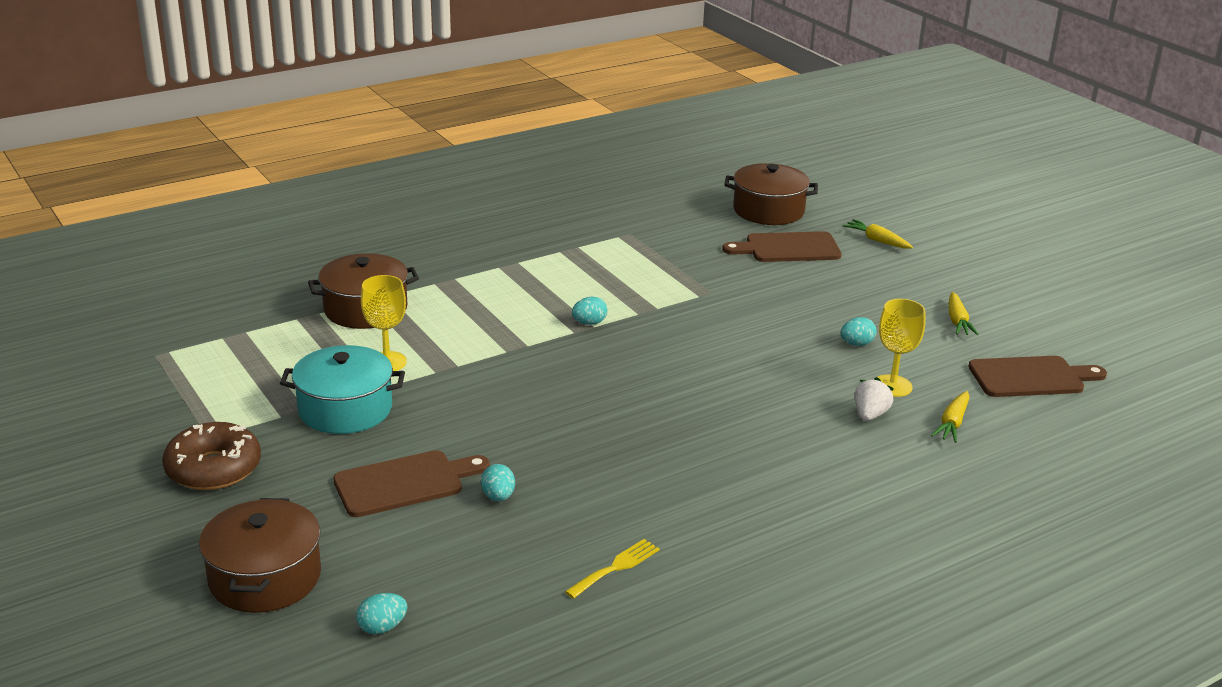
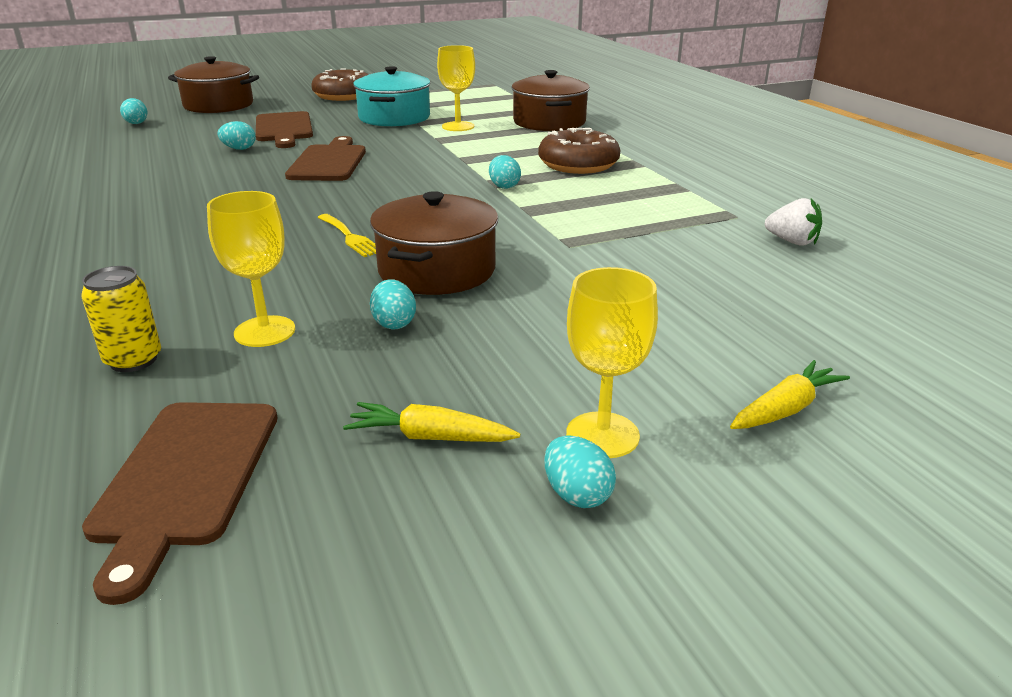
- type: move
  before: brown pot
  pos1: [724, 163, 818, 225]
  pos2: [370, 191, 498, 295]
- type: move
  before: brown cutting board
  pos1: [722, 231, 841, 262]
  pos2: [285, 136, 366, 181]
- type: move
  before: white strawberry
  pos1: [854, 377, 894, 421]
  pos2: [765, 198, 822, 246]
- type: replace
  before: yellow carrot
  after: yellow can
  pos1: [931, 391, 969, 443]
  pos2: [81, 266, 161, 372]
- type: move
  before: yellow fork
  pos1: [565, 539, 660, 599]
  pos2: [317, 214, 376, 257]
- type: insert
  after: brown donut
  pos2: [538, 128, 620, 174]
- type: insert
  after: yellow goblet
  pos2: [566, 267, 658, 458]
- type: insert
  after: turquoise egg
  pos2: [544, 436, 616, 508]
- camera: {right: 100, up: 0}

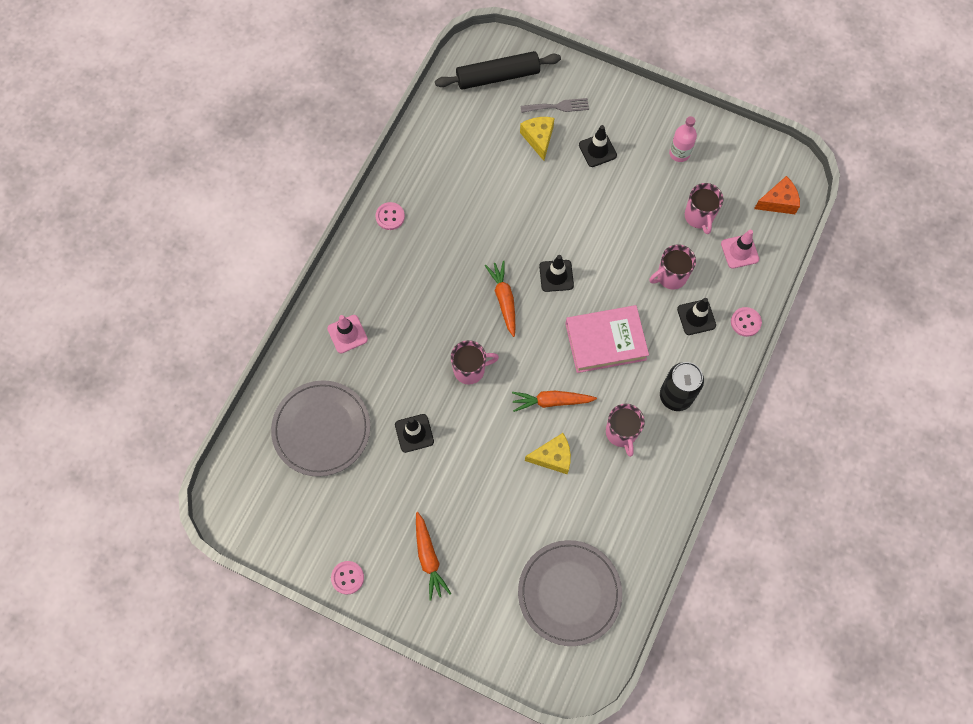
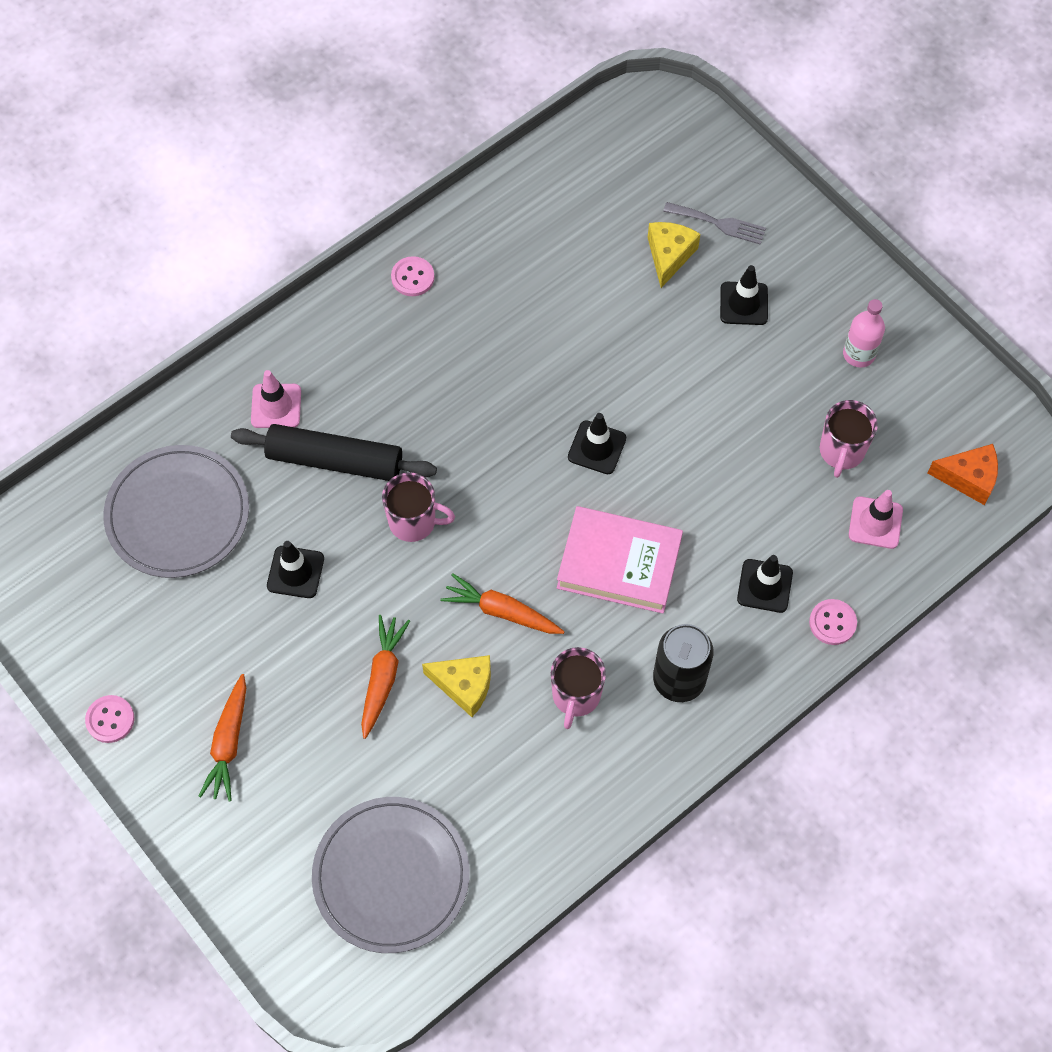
- type: move
  before: black rolling pin
  pos1: [435, 51, 561, 90]
  pos2: [231, 424, 437, 481]
- type: delete
  before: pink mug
  pos1: [649, 244, 696, 290]
- type: move
  before: orange carrot
  pos1: [485, 260, 515, 337]
  pos2: [361, 615, 410, 739]
- camera: {right: 25, up: -5}

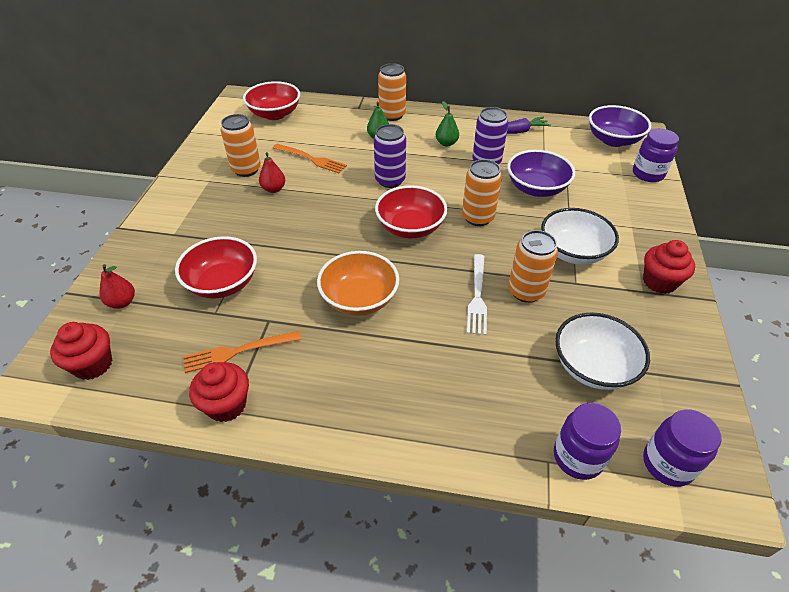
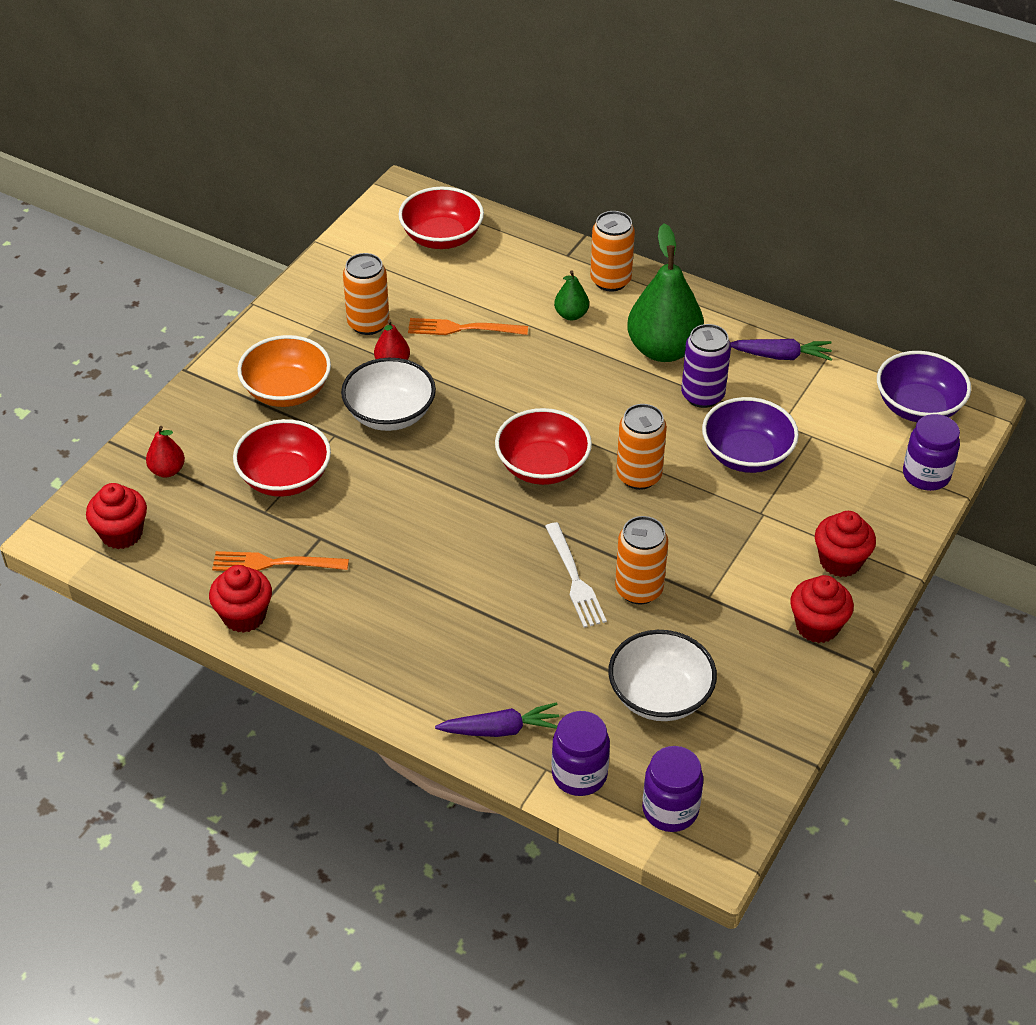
- type: resize
  before: green pear
  pos1: [436, 101, 459, 147]
  pos2: [627, 224, 704, 362]
  scale: 2.14
- type: delete
  before: purple can
  pos1: [374, 124, 406, 188]
- type: rotate
  before: orange fork
  pos1: [273, 144, 347, 173]
  pos2: [408, 318, 528, 335]
  turn: 135
- type: move
  before: white bowl
  pos1: [541, 208, 619, 265]
  pos2: [341, 358, 436, 431]
- type: move
  before: orange bowl
  pos1: [317, 251, 399, 316]
  pos2: [237, 335, 331, 407]
- type: rotate
  before: white fork
  pos1: [467, 254, 487, 335]
  pos2: [545, 522, 607, 628]
  turn: -45
- type: insert
  after: red cupcake
  pos2: [815, 511, 876, 577]
- type: insert
  after: purple carrot
  pos2: [435, 702, 559, 737]
- camera: {right: 20, up: 0}

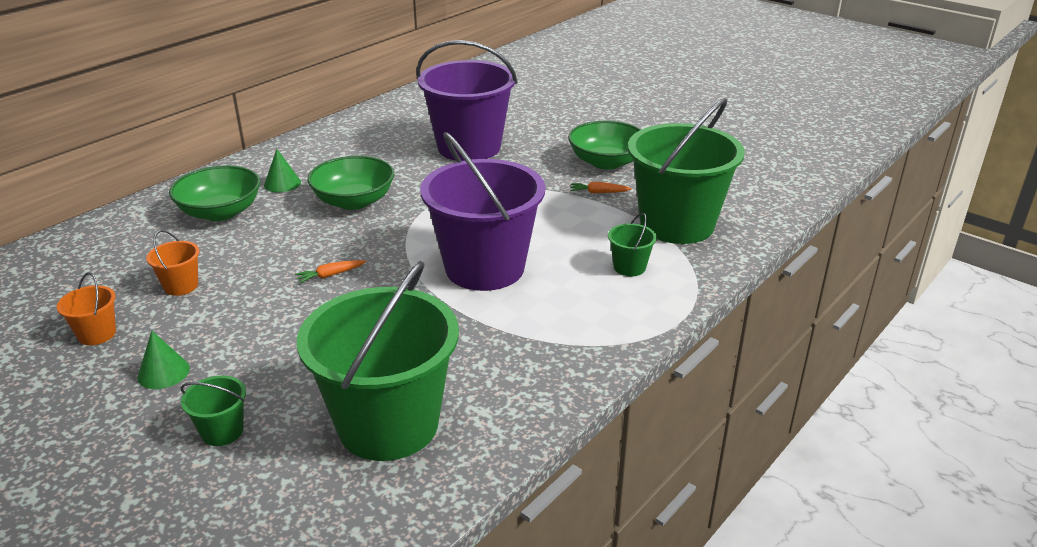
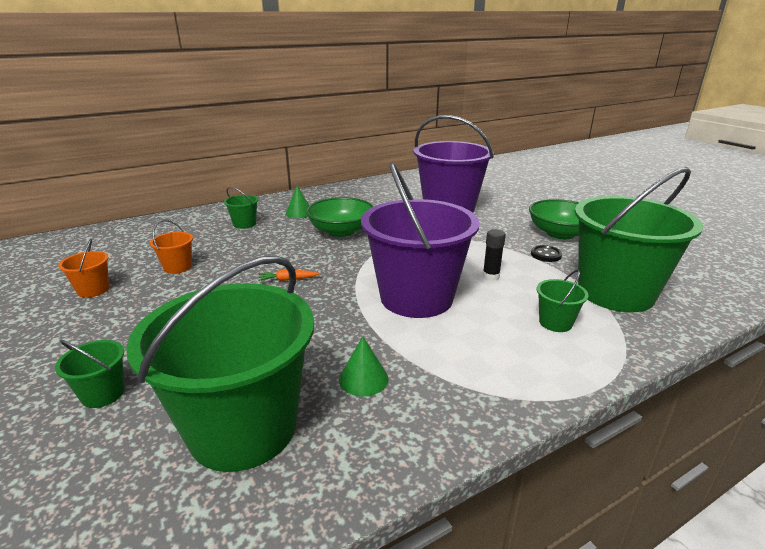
- type: replace
  before: green bowl
  after: green bucket
  pos1: [169, 166, 260, 221]
  pos2: [224, 187, 258, 229]
- type: replace
  before: orange carrot
  after: black button
  pos1: [570, 182, 632, 193]
  pos2: [531, 245, 562, 262]
- type: move
  before: green cone
  pos1: [137, 331, 190, 389]
  pos2: [339, 336, 389, 397]
- type: insert
  after: black glue stick
  pos2: [482, 229, 506, 281]
- camera: {right: 20, up: -5}

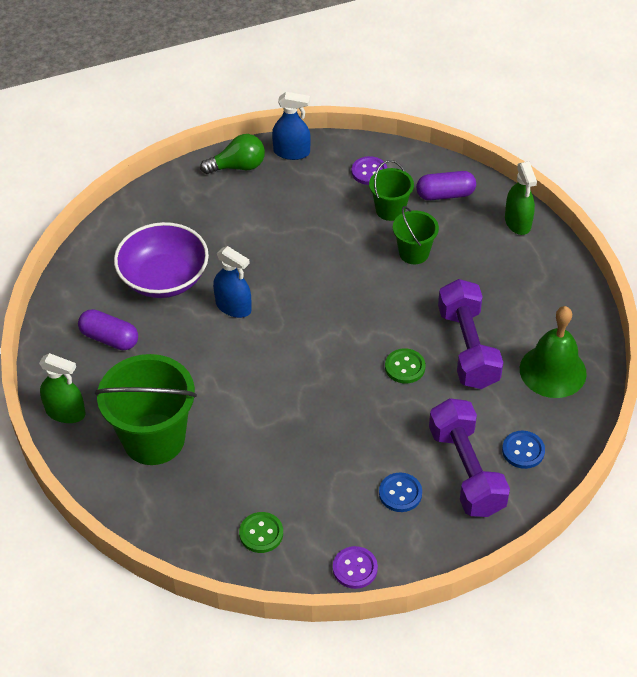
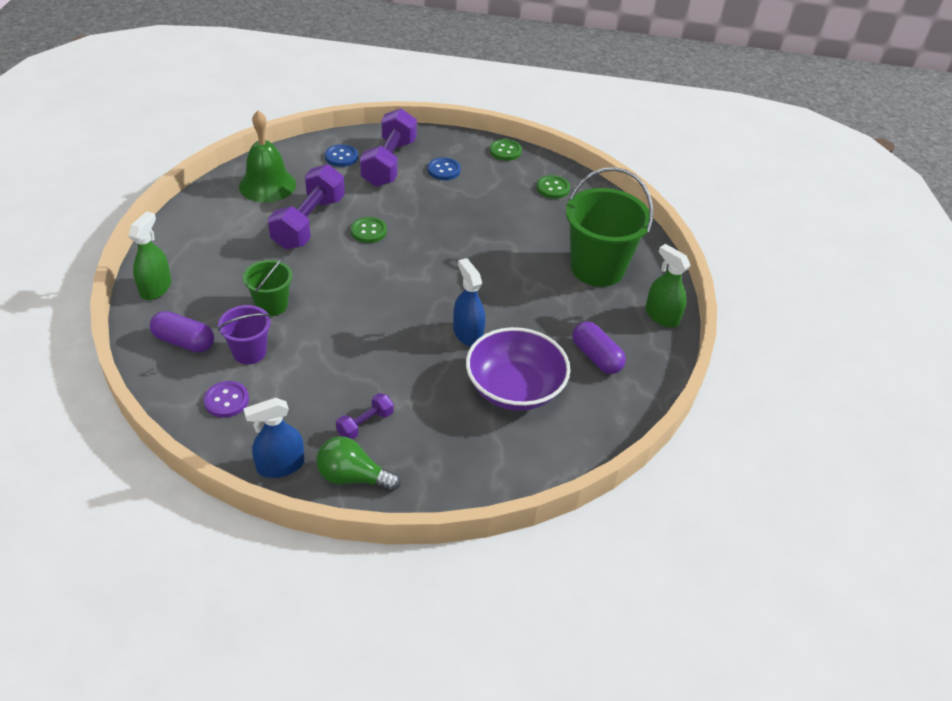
- type: rotate
  before: blue spray bottle
  pos1: [272, 92, 311, 160]
  pos2: [243, 398, 305, 478]
  turn: -60
- type: recolor
  before: green bucket
  after: purple bucket
  pos1: [369, 160, 414, 221]
  pos2: [218, 305, 271, 364]
- type: recolor
  before: purple button
  after: green button
  pos1: [333, 546, 378, 589]
  pos2: [490, 139, 522, 161]
- type: insert
  after: purple dumbbell
  pos2: [336, 393, 394, 439]
- camera: {right: -155, up: -5}

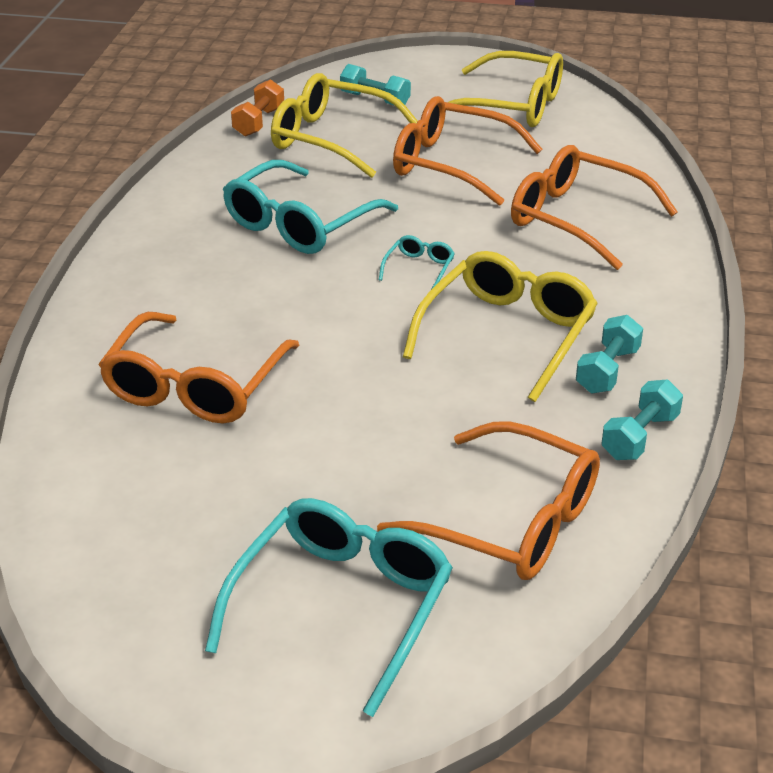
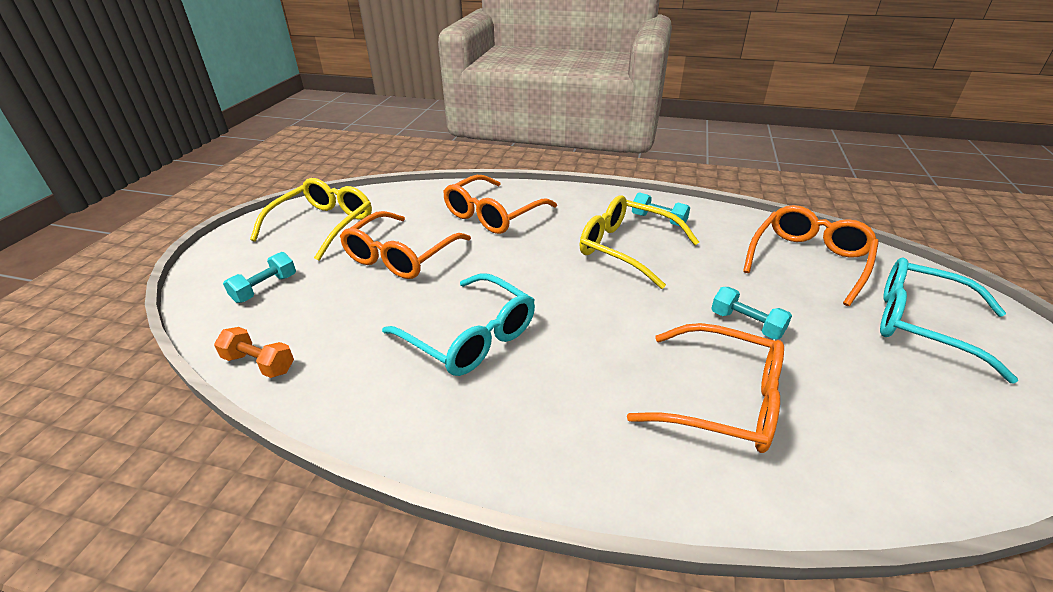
- type: delete
  before: yellow glasses
  pos1: [271, 73, 418, 178]
- type: delete
  before: turquoise glasses
  pos1: [379, 235, 455, 288]
- type: move
  before: turquoise dumbbell
  pos1: [601, 380, 683, 460]
  pos2: [711, 287, 792, 339]
- camera: {right: -85, up: 0}

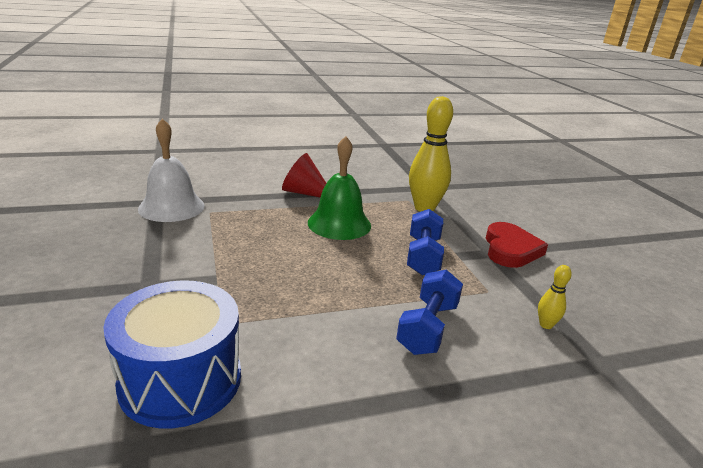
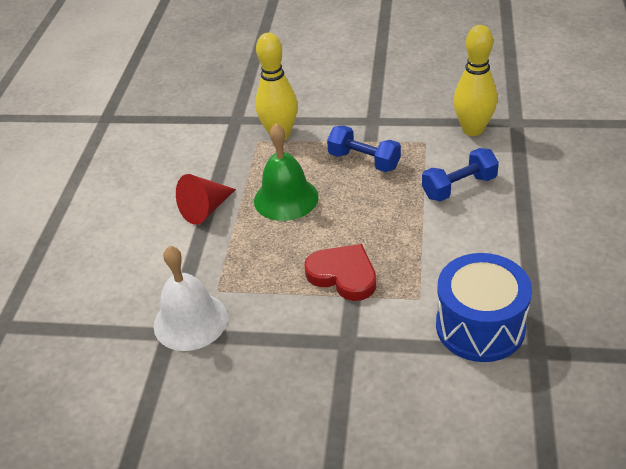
- type: move
  before: red heart
  pos1: [486, 222, 548, 268]
  pos2: [305, 244, 376, 301]
- type: resize
  before: yellow bowling pin
  pos1: [538, 265, 572, 329]
  pos2: [453, 25, 497, 136]
  scale: 2.26
- type: rotate
  before: blue dumbbell
  pos1: [396, 270, 463, 355]
  pos2: [422, 148, 499, 201]
  turn: -75
- camera: {right: -60, up: 15}

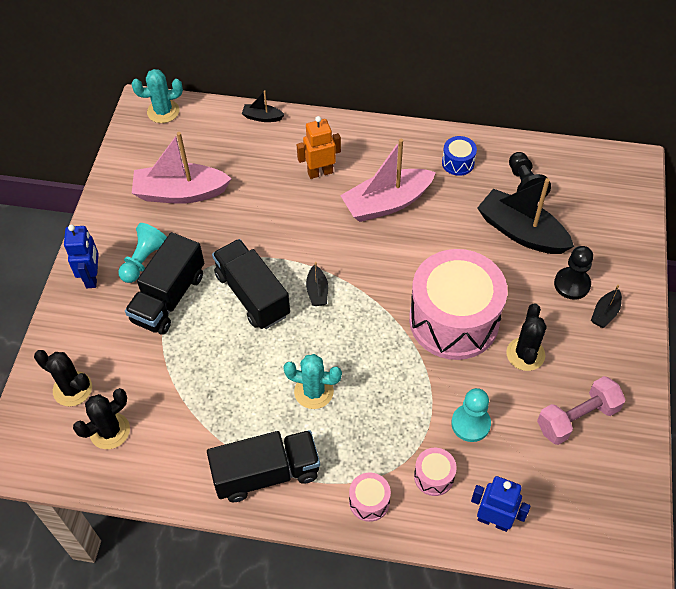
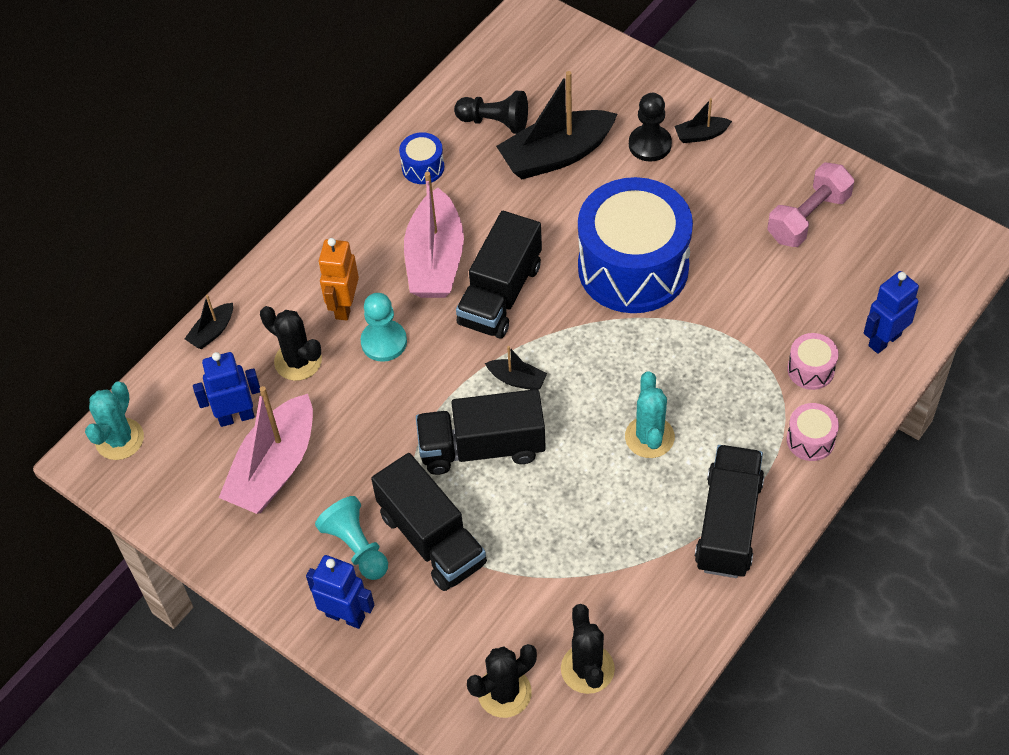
- type: recolor
  before: pink drum
  after: blue drum
  pos1: [409, 249, 508, 360]
  pos2: [578, 177, 693, 313]
- type: rotate
  before: black boat
  pos1: [591, 285, 622, 328]
  pos2: [674, 98, 732, 143]
  turn: 105
- type: move
  before: black cactus
  pos1: [506, 304, 547, 371]
  pos2: [260, 306, 322, 381]
- type: rotate
  before: turquoise cactus
  pos1: [283, 354, 342, 409]
  pos2: [625, 371, 675, 458]
  turn: -45
- type: rotate
  before: pink dumbbell
  pos1: [537, 376, 626, 445]
  pos2: [767, 163, 854, 247]
  turn: 45
- type: move
  before: turquoise pawn
  pos1: [451, 388, 491, 442]
  pos2: [361, 293, 407, 362]
- type: insert
  after: black truck
  pos2: [456, 211, 542, 339]
- type: insert
  after: blue robot
  pos2: [193, 352, 260, 427]
- camera: {right: -60, up: 0}

